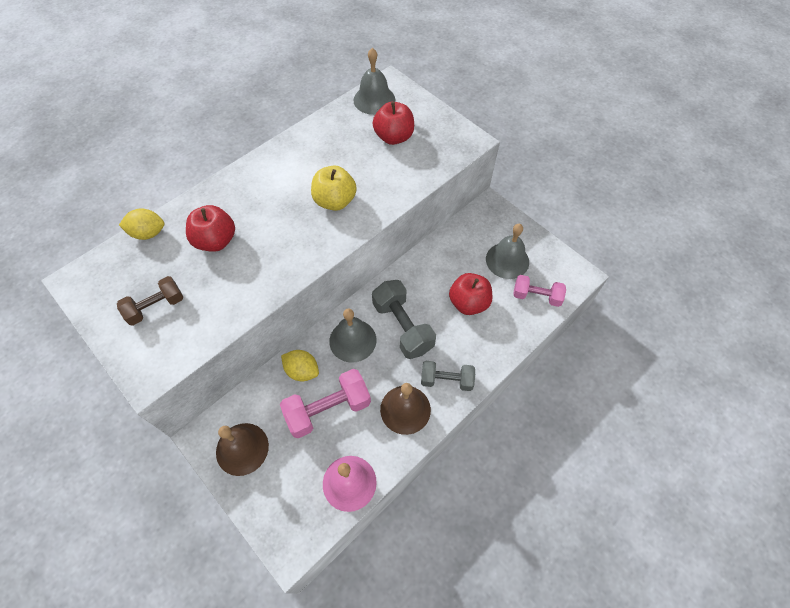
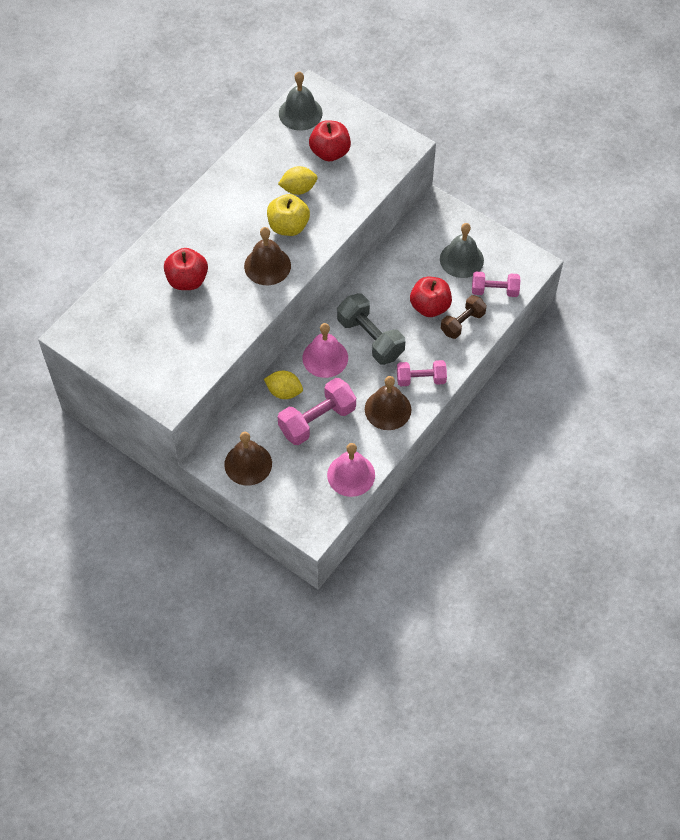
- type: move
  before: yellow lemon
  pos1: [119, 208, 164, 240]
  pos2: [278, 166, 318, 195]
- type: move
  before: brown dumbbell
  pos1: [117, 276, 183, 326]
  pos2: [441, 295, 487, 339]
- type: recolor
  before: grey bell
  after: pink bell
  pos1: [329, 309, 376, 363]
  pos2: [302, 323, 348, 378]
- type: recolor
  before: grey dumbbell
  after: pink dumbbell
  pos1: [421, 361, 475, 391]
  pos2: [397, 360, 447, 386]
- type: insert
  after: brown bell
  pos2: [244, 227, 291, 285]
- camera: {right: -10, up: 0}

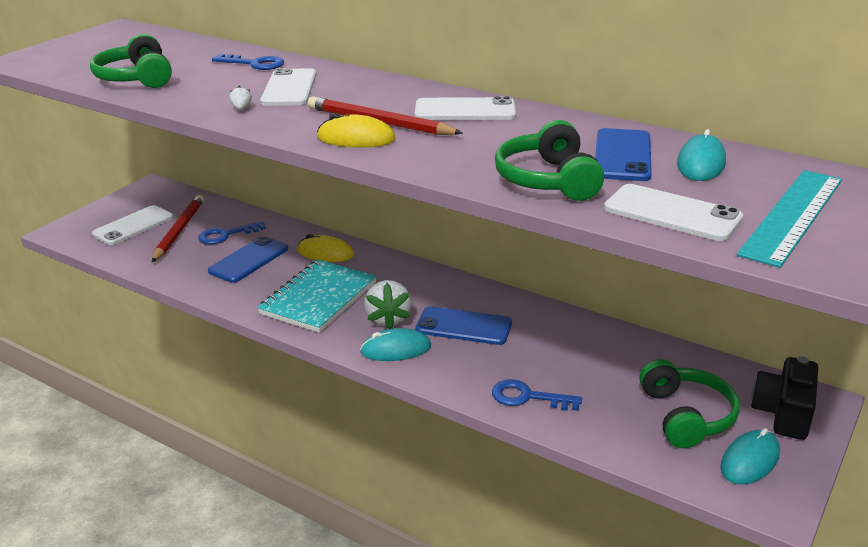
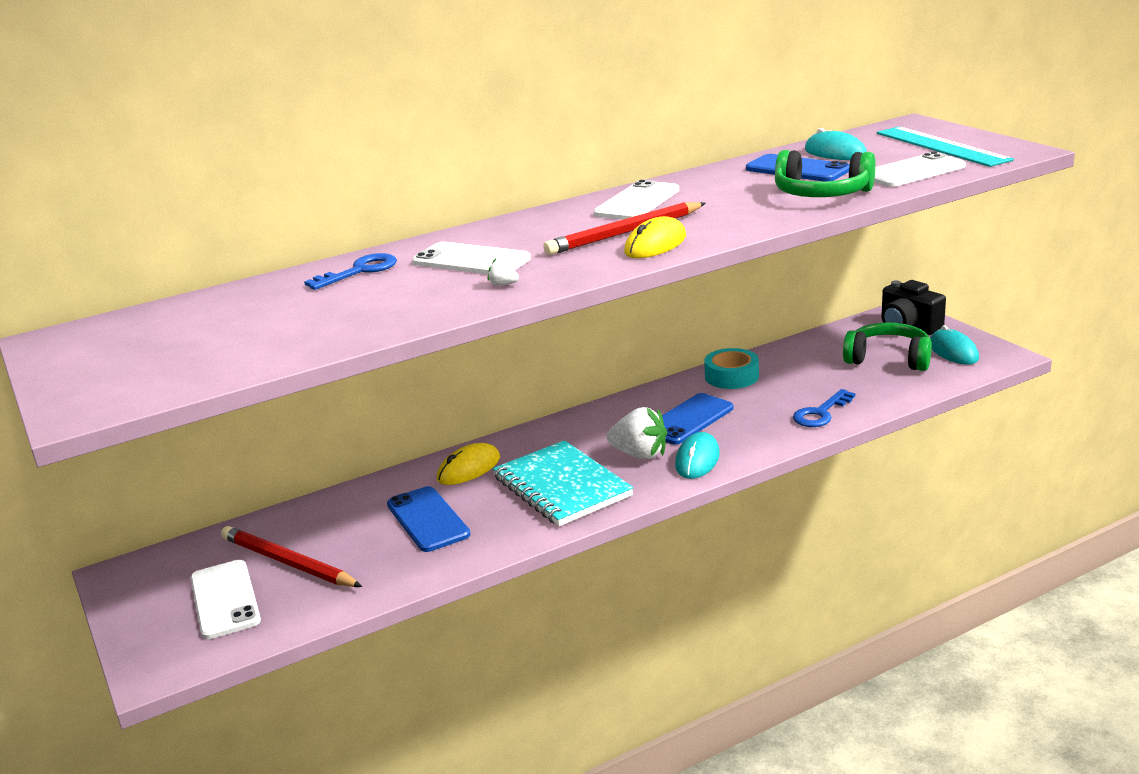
- type: delete
  before: green headphones
  pos1: [90, 34, 172, 88]
- type: delete
  before: blue key
  pos1: [198, 221, 266, 244]
- type: insert
  after: turquoise tape
  pos2: [704, 348, 759, 389]
- camera: {right: -60, up: -5}

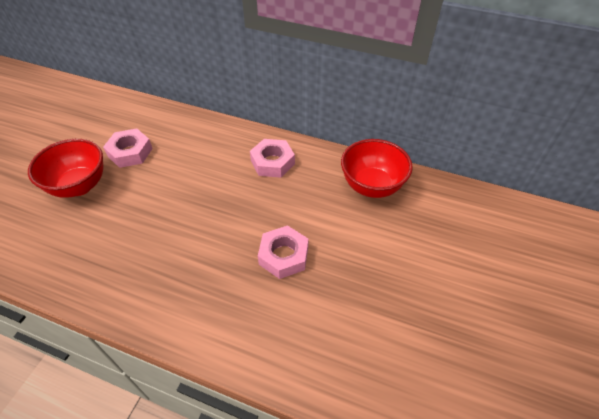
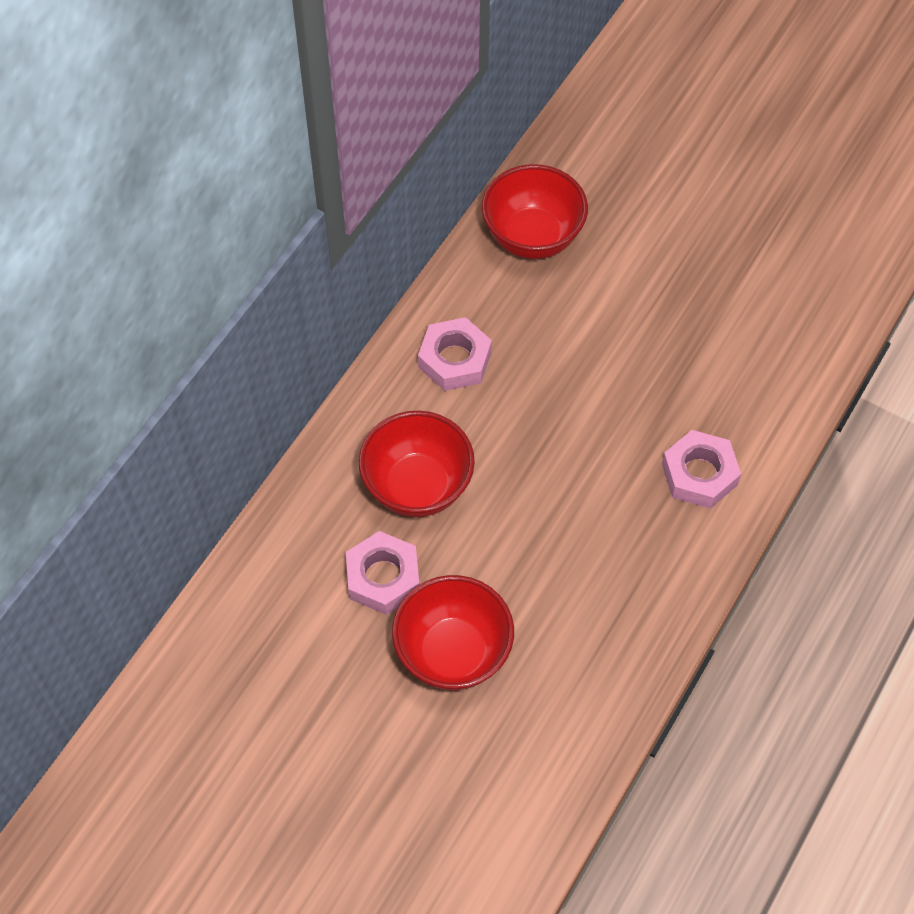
- type: move
  before: pink nut
  pos1: [258, 225, 309, 279]
  pos2: [662, 430, 741, 509]
- type: insert
  after: red bowl
  pos2: [359, 411, 475, 517]
- camera: {right: -80, up: 10}

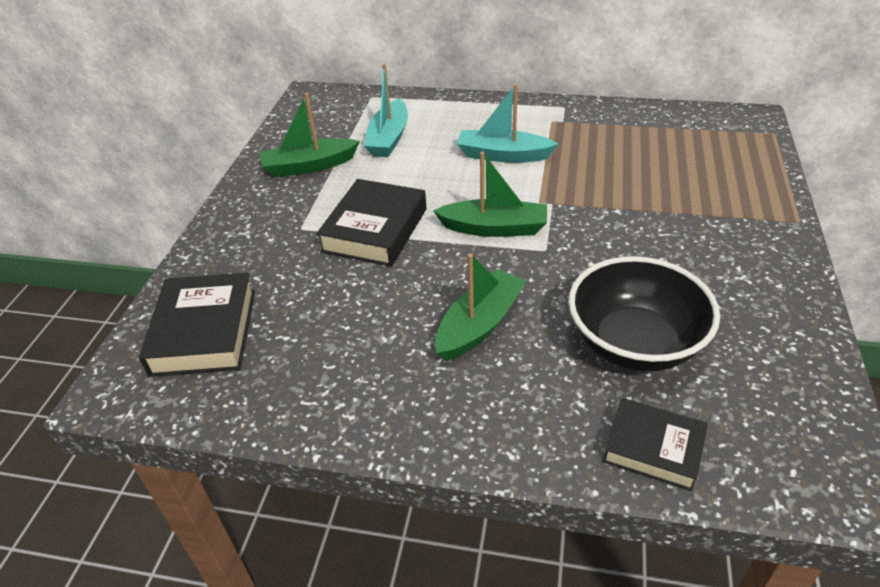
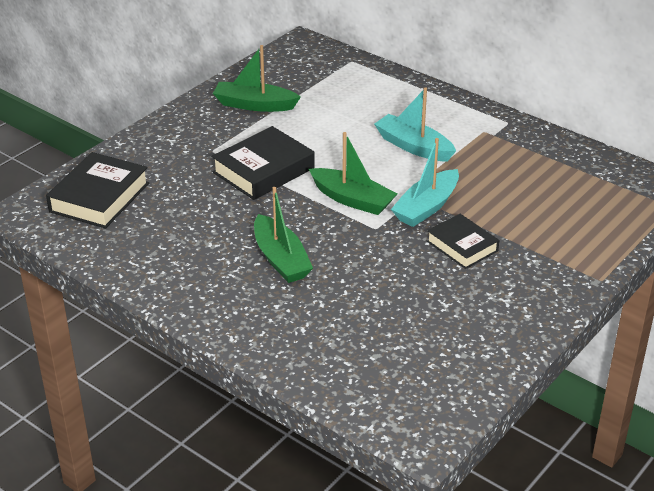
- type: move
  before: turquoise boat
  pos1: [364, 64, 408, 157]
  pos2: [391, 138, 459, 227]
- type: rotate
  before: green boat
  pos1: [435, 253, 527, 361]
  pos2: [254, 187, 313, 283]
  turn: 90
- type: delete
  before: black bowl
  pos1: [568, 256, 720, 372]
- type: move
  before: black book
  pos1: [603, 398, 708, 491]
  pos2: [427, 214, 499, 269]
- camera: {right: 25, up: -5}

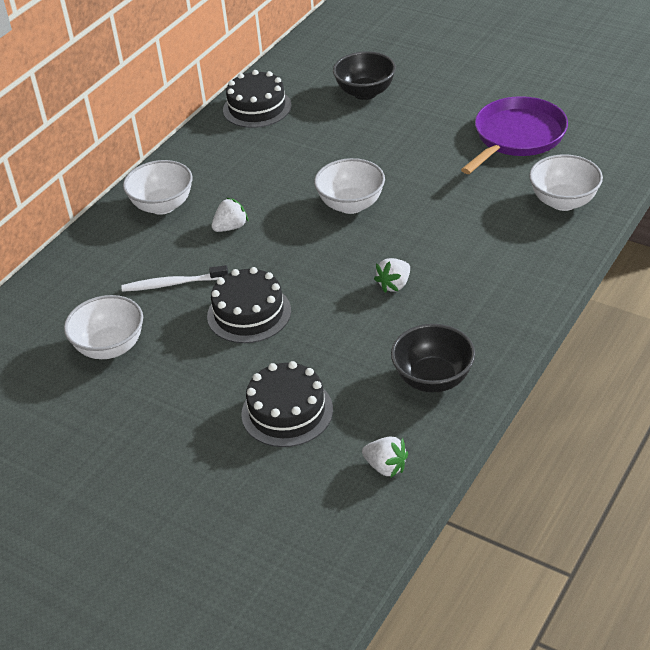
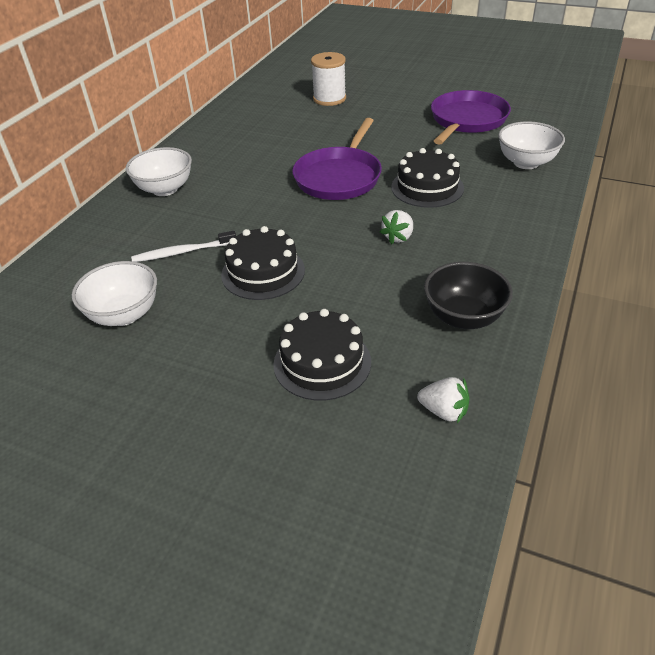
- type: replace
  before: black bowl
  after: white spool
  pos1: [333, 51, 396, 100]
  pos2: [311, 52, 346, 106]
- type: move
  before: black cake
  pos1: [223, 70, 292, 128]
  pos2: [391, 148, 464, 208]
- type: replace
  before: white bowl
  after: purple pan
  pos1: [314, 158, 385, 214]
  pos2: [292, 118, 382, 200]
- type: delete
  before: white strawberry
  pos1: [212, 198, 249, 232]
- camera: {right: -10, up: 0}

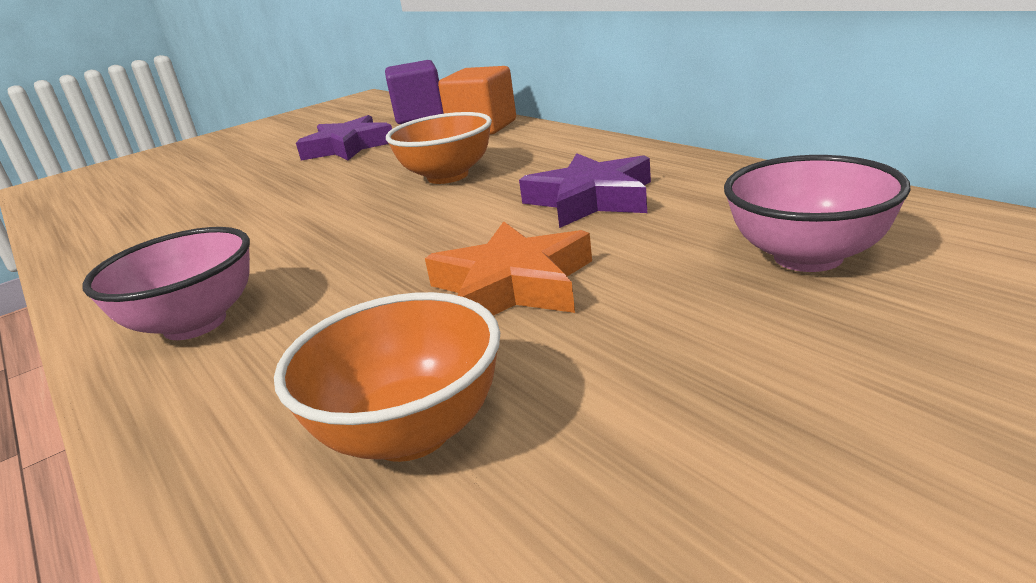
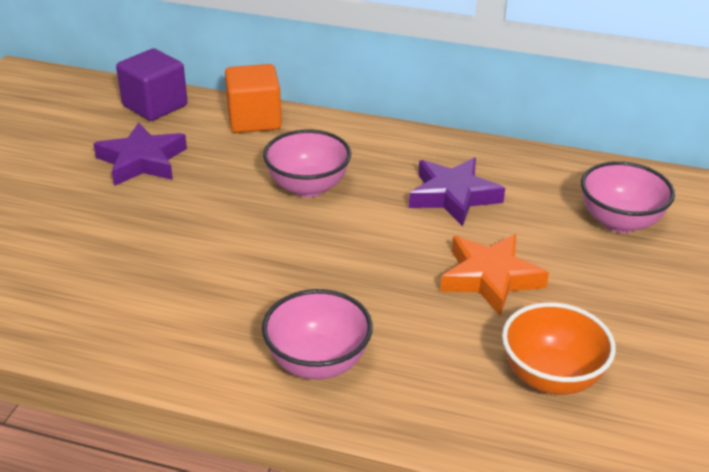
- type: recolor
  before: orange bowl
  after: pink bowl
  pos1: [386, 112, 492, 184]
  pos2: [263, 130, 351, 198]
- camera: {right: -40, up: 10}

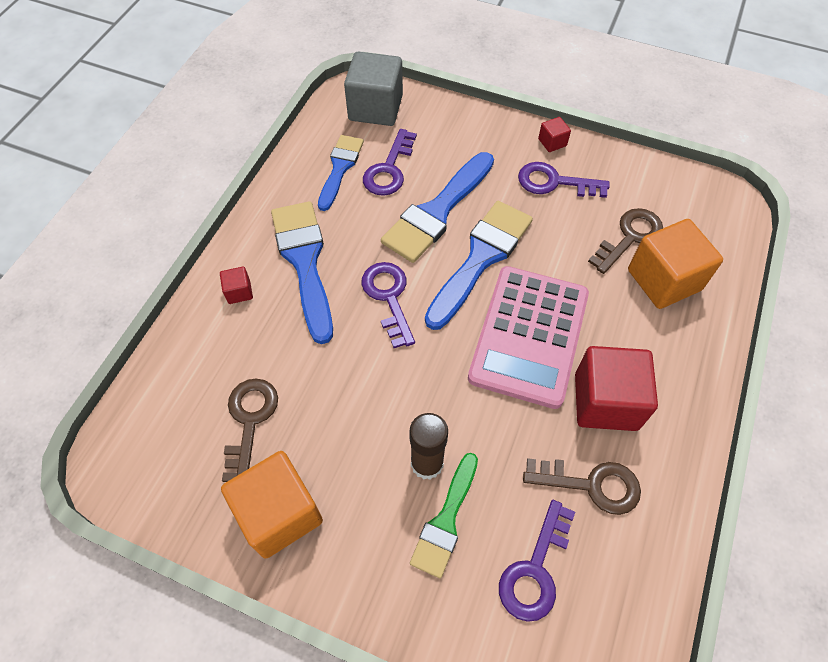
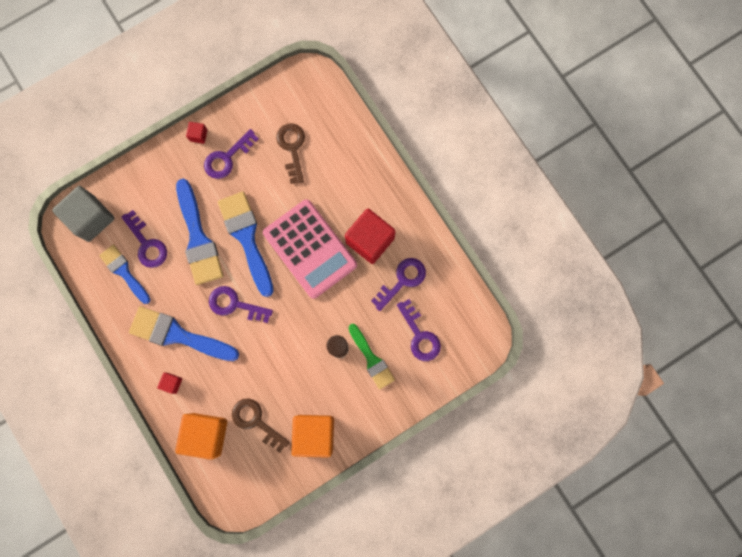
- type: move
  before: orange cube
  pos1: [628, 219, 723, 309]
  pos2: [175, 413, 227, 460]
- type: recolor
  before: brown key
  after: purple key
  pos1: [523, 458, 641, 515]
  pos2: [371, 258, 426, 311]
- camera: {right: -55, up: 20}

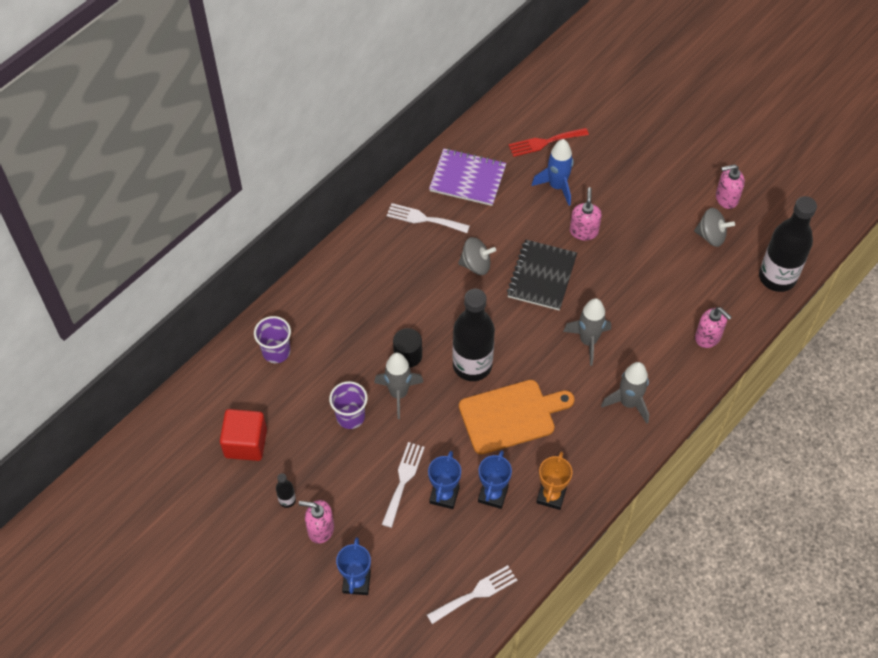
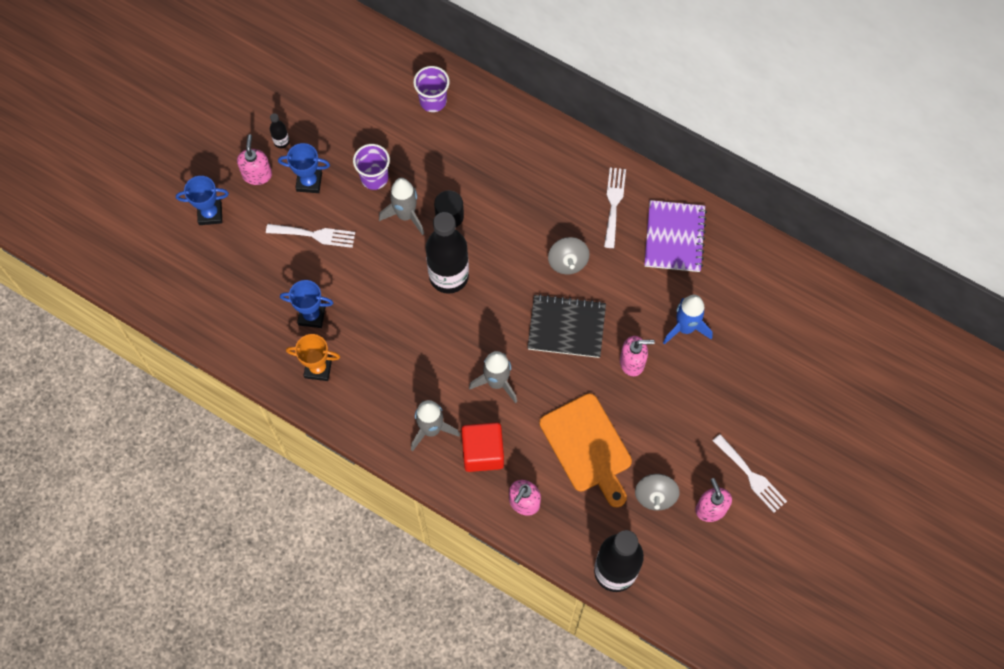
- type: delete
  before: red fork
  pos1: [509, 128, 589, 157]
- type: move
  before: orange cutting board
  pos1: [459, 380, 575, 454]
  pos2: [540, 393, 632, 507]
- type: move
  before: red cube
  pos1: [220, 409, 267, 461]
  pos2: [461, 423, 504, 472]
- type: move
  before: blue trophy
  pos1: [428, 451, 461, 509]
  pos2: [278, 143, 330, 193]
- type: move
  before: white fork
  pos1: [427, 565, 517, 624]
  pos2: [713, 434, 787, 513]
- camera: {right: 80, up: 10}

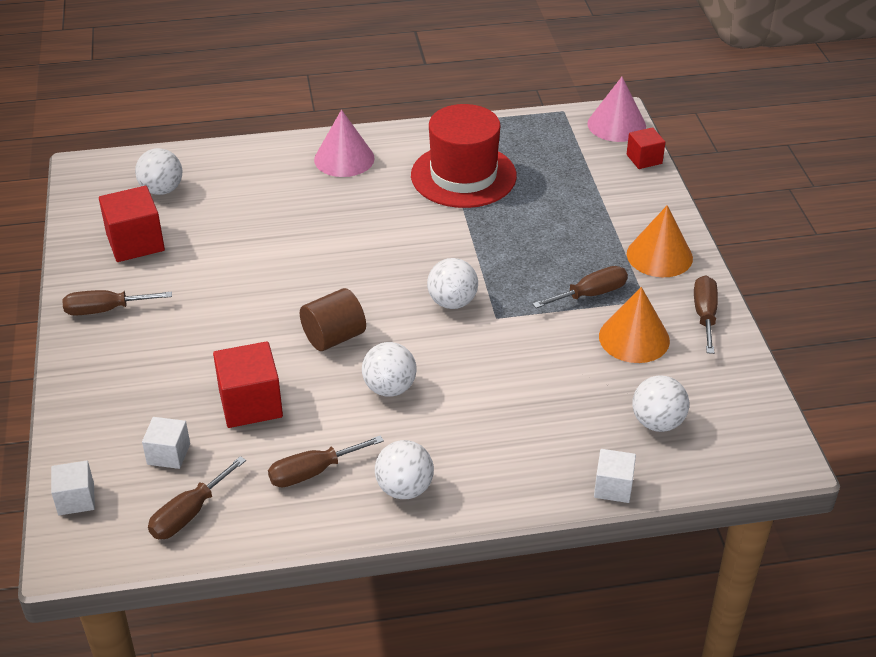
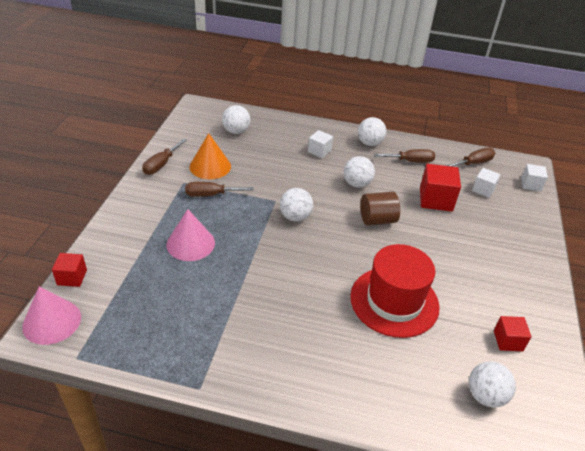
- type: move
  before: red hat
  pos1: [411, 104, 517, 208]
  pos2: [350, 244, 440, 338]
- type: move
  before: pink cone
  pos1: [314, 110, 375, 177]
  pos2: [167, 209, 215, 261]
- type: resize
  before: red cube
  pos1: [99, 186, 165, 262]
  pos2: [494, 316, 531, 351]
  scale: 0.6
- type: delete
  before: orange cone
  pos1: [627, 205, 693, 277]
- type: delete
  before: brown screwdriver
  pos1: [62, 290, 172, 316]
- type: move
  before: white cube
  pos1: [594, 449, 636, 503]
  pos2: [308, 130, 333, 158]
- camera: {right: -160, up: 0}

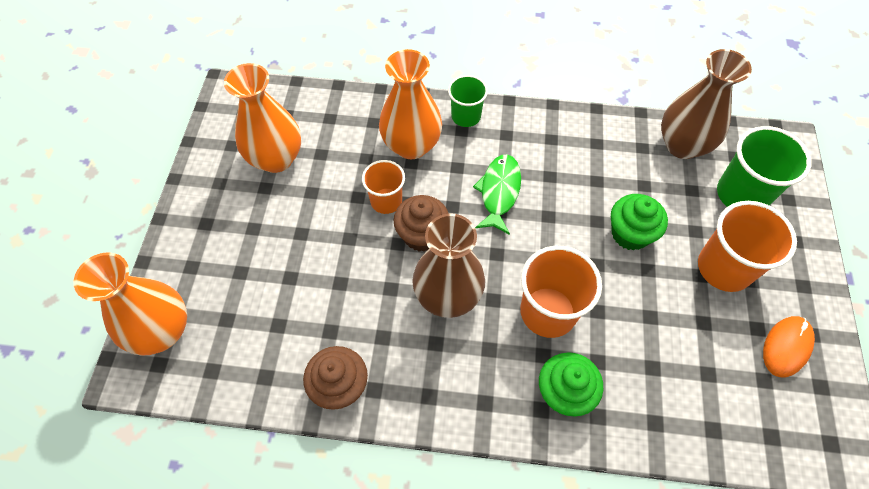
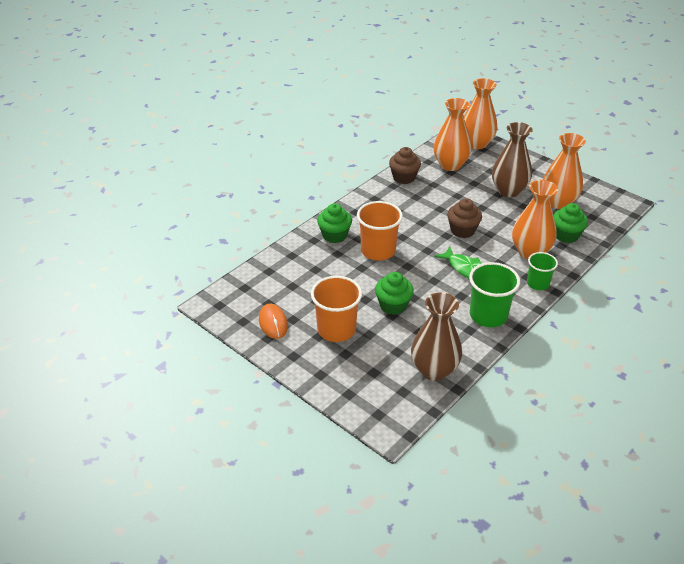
- type: move
  before: green cup
  pos1: [717, 126, 812, 207]
  pos2: [469, 262, 520, 327]
- type: delete
  before: orange cup
  pos1: [362, 160, 405, 214]
- type: move
  before: brown vase
  pos1: [412, 214, 485, 318]
  pos2: [492, 122, 533, 197]
- type: insert
  after: orange vase
  pos2: [434, 98, 472, 171]
- type: insert
  after: green cupcake
  pos2: [553, 203, 588, 243]
- camera: {right: 125, up: -20}

